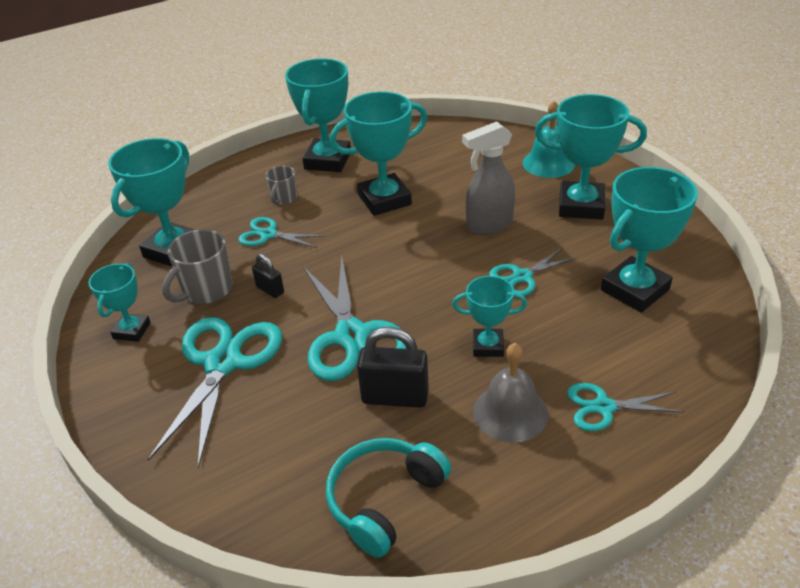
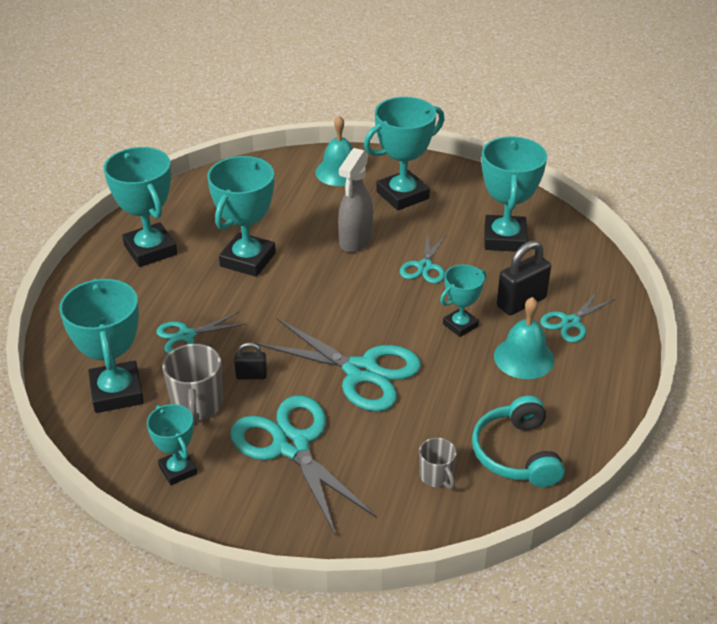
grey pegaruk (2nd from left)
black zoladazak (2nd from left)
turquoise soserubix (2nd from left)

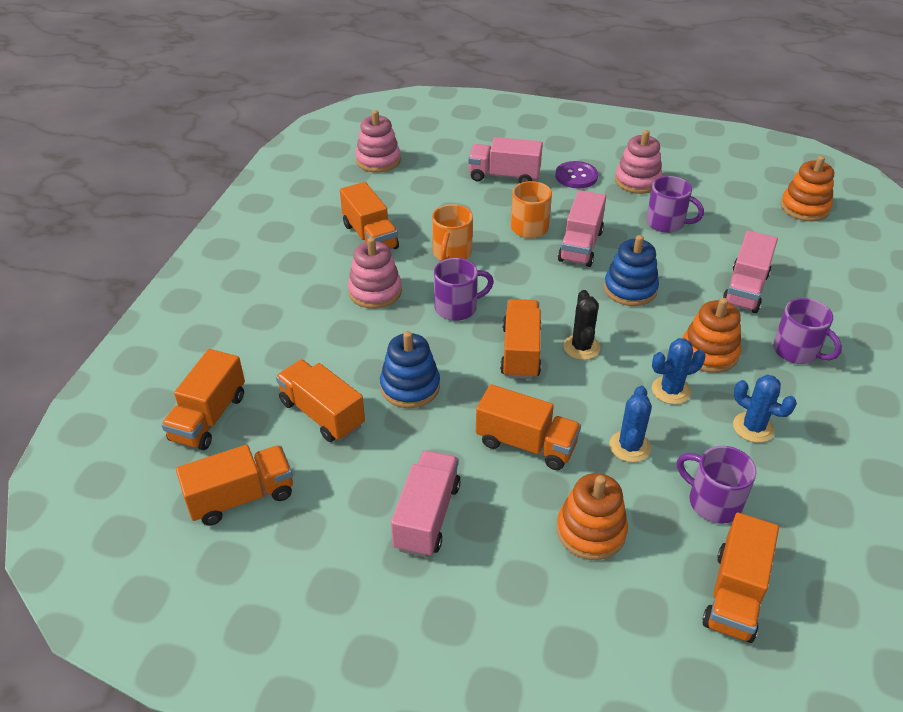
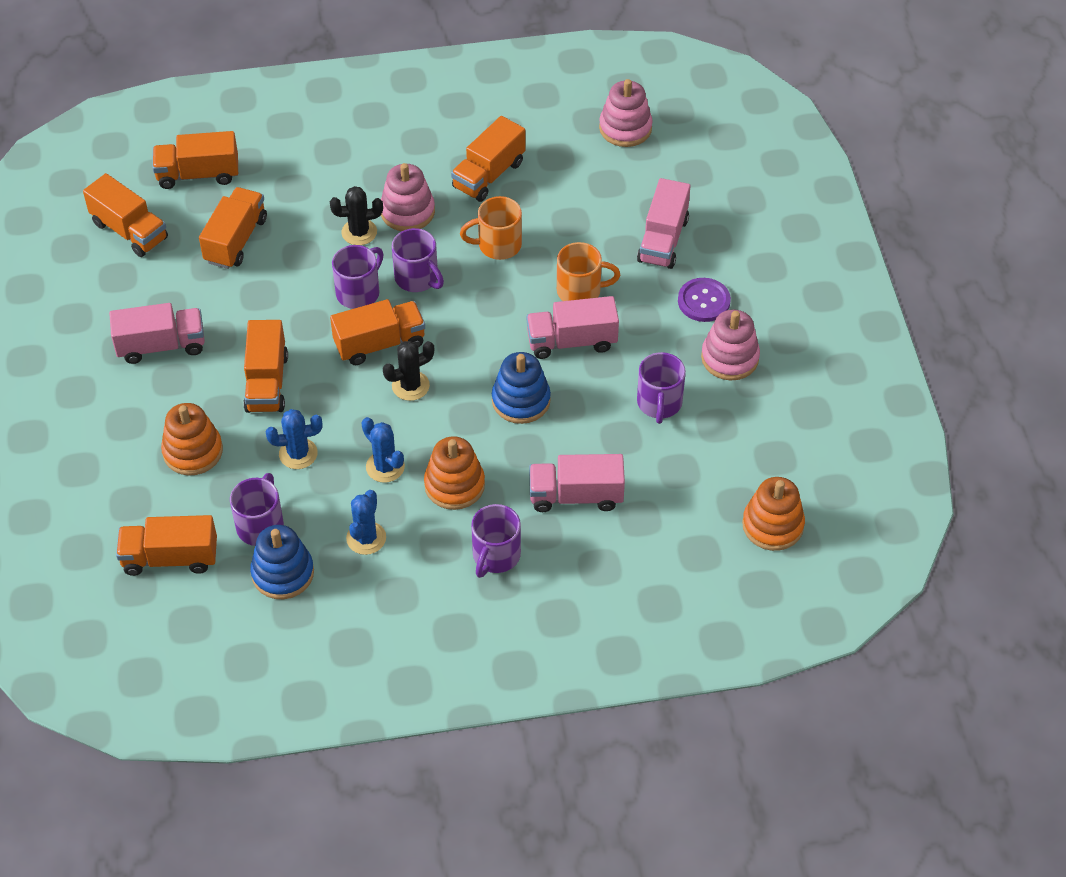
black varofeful (1st from left)
purple pegaruk (2nd from left)
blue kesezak (1st from left)
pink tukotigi (4th from left)

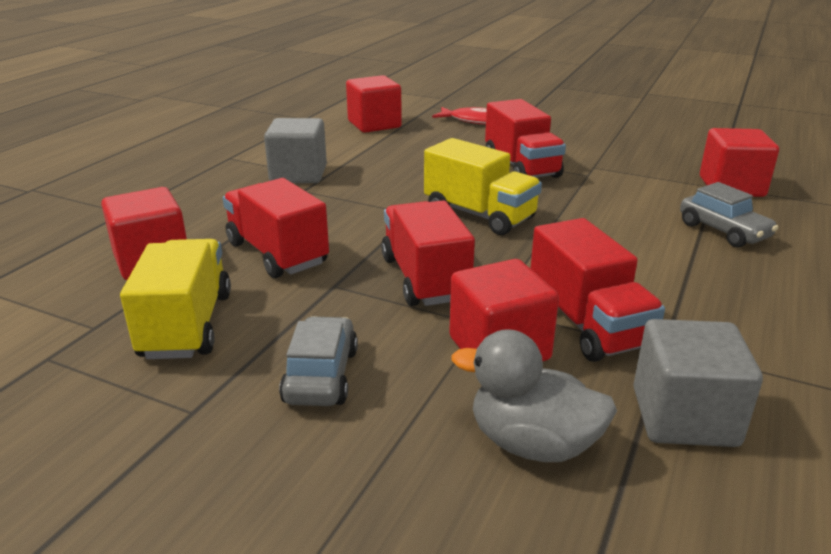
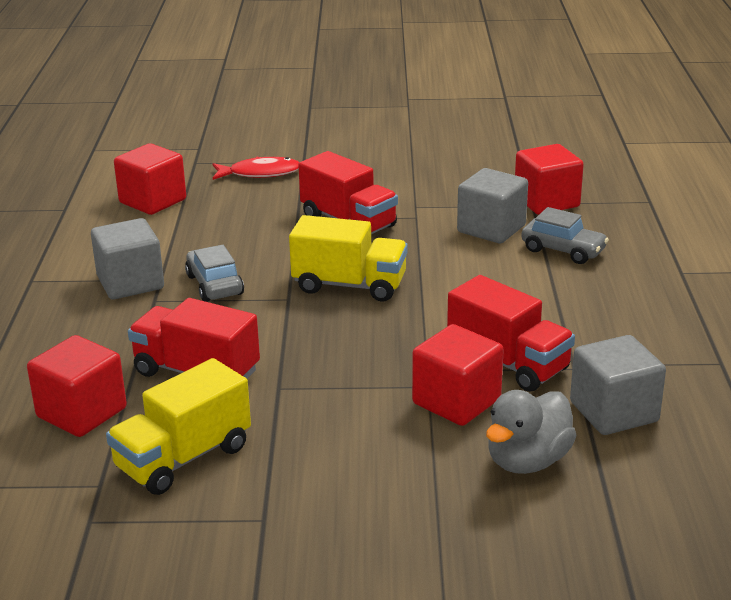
red tukotigi (2nd from left in the first image)
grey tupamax (2nd from left)
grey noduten (1st from left)
yellow tukotigi (1st from left)
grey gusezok

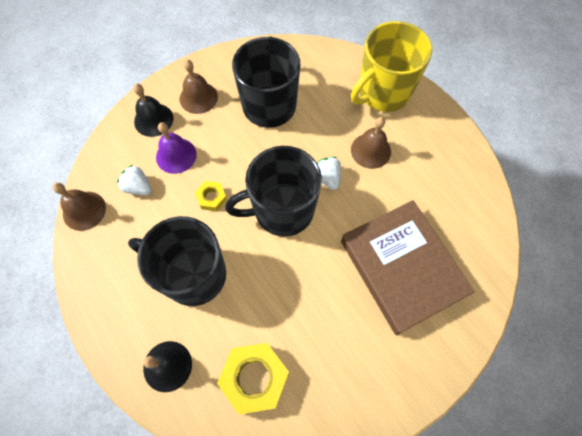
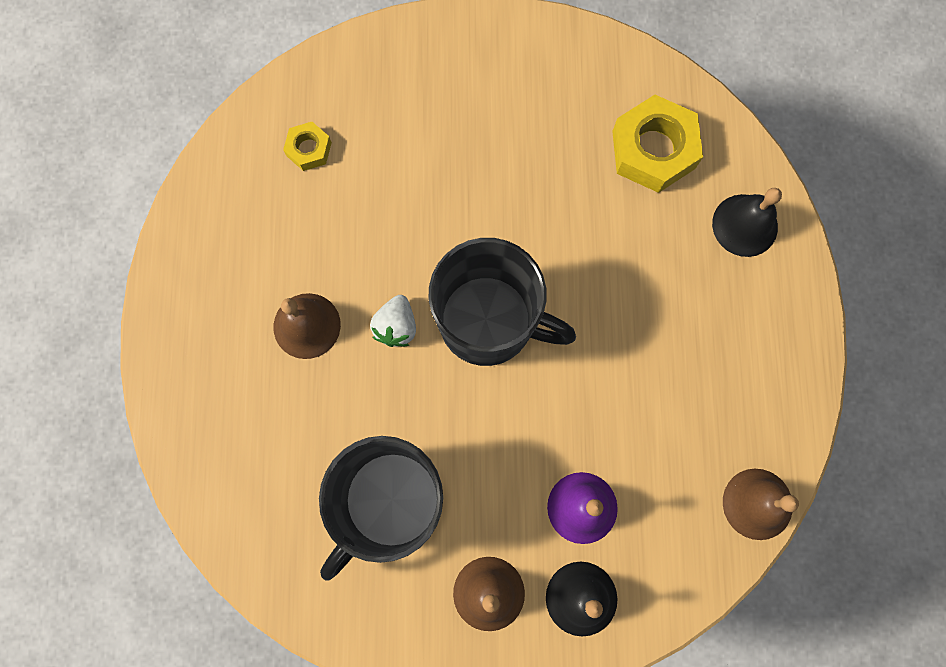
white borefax (1st from left in the first image)
black pegaruk (1st from left in the first image)
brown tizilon
yellow pegaruk
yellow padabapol (1st from left)

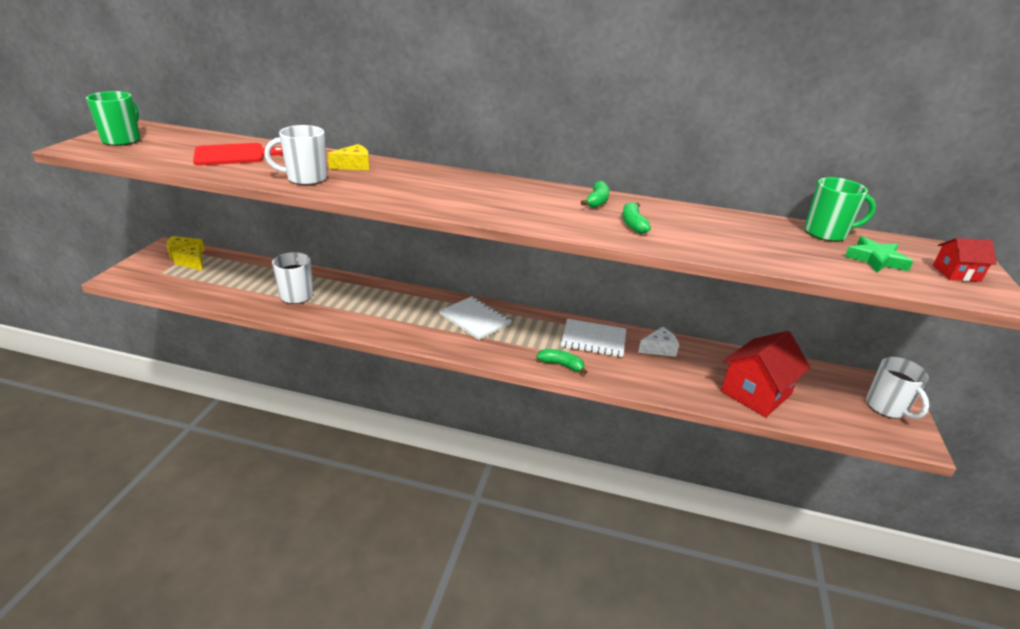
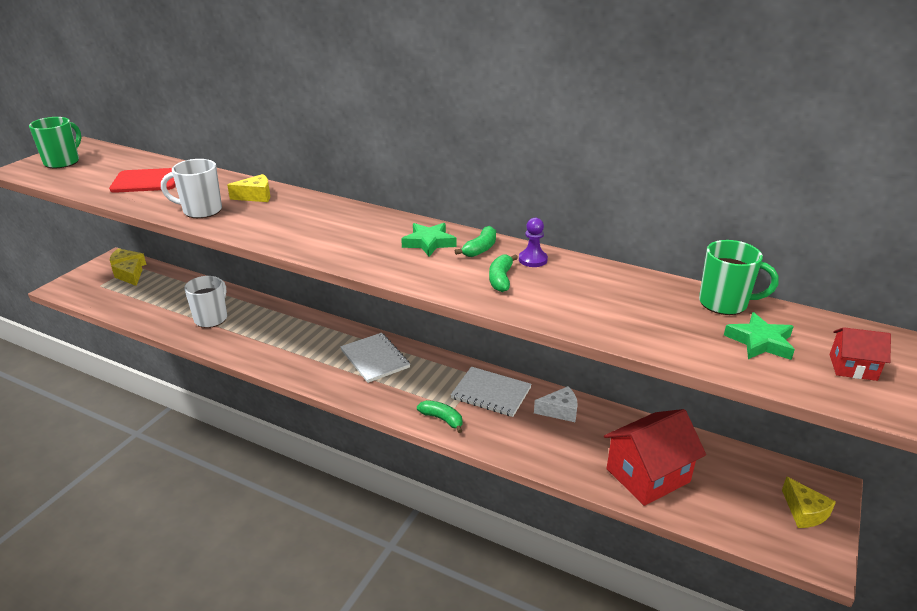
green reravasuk (1st from left)
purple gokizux
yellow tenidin (4th from left)

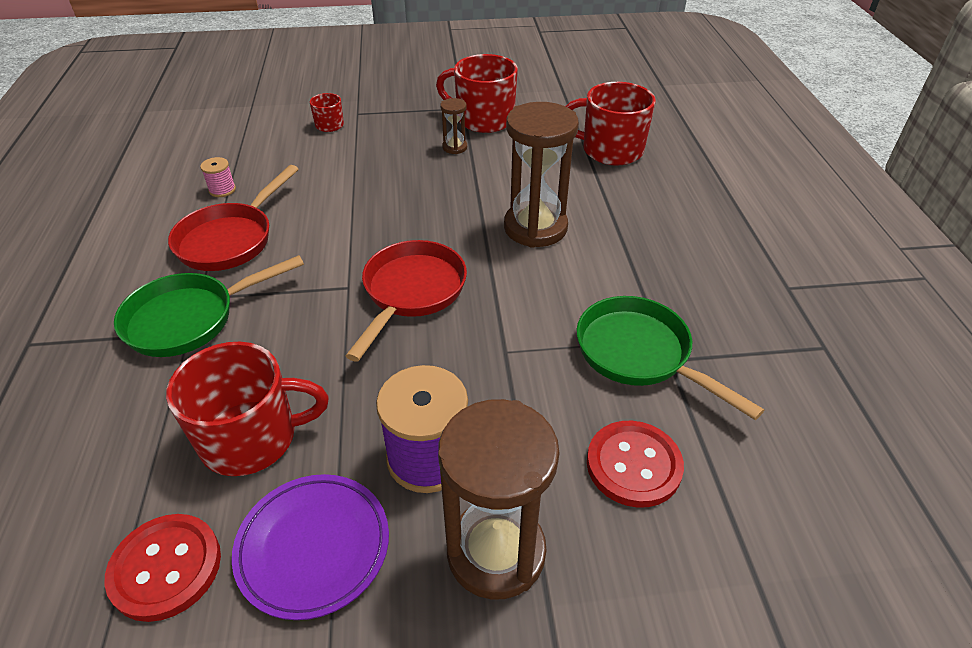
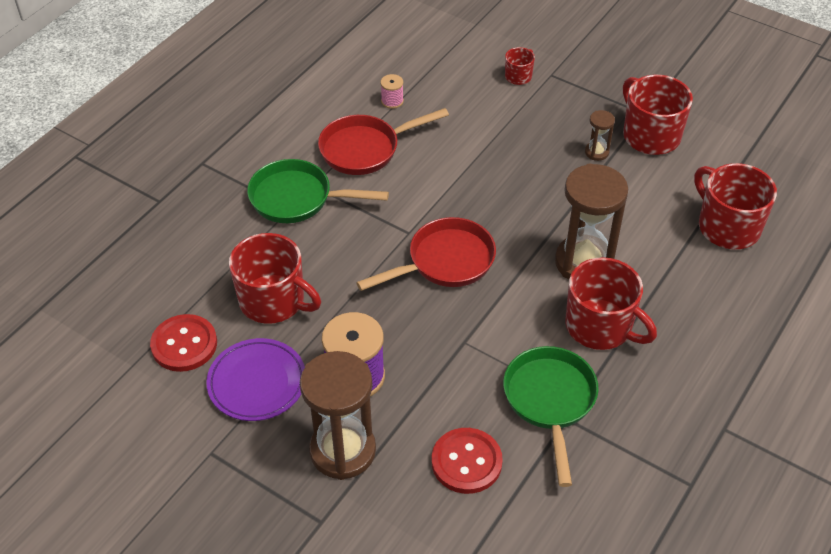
red pegaruk (3rd from left)

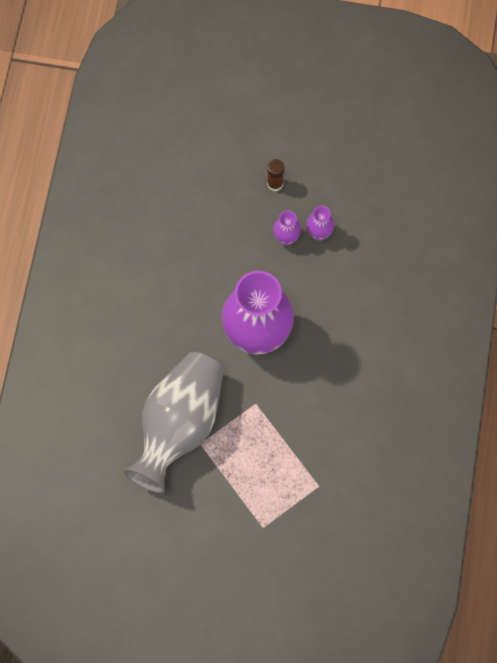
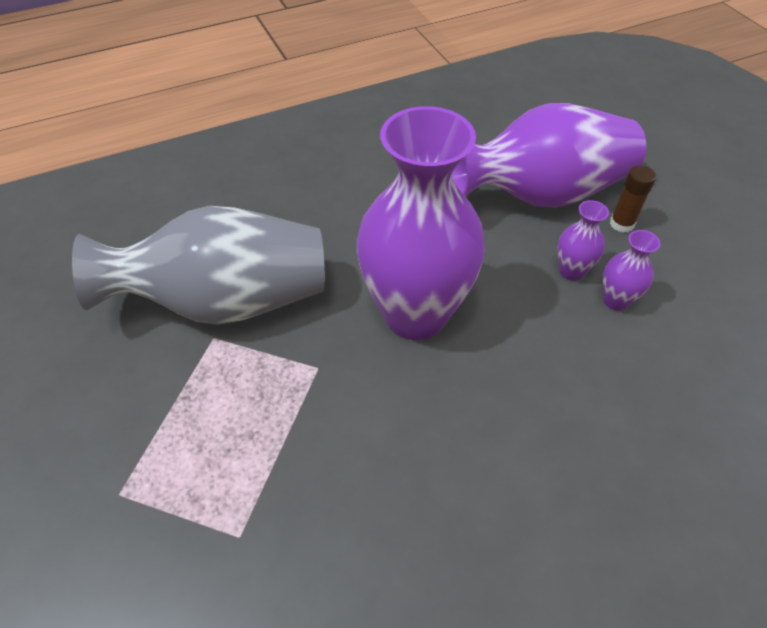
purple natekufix (2nd from left)

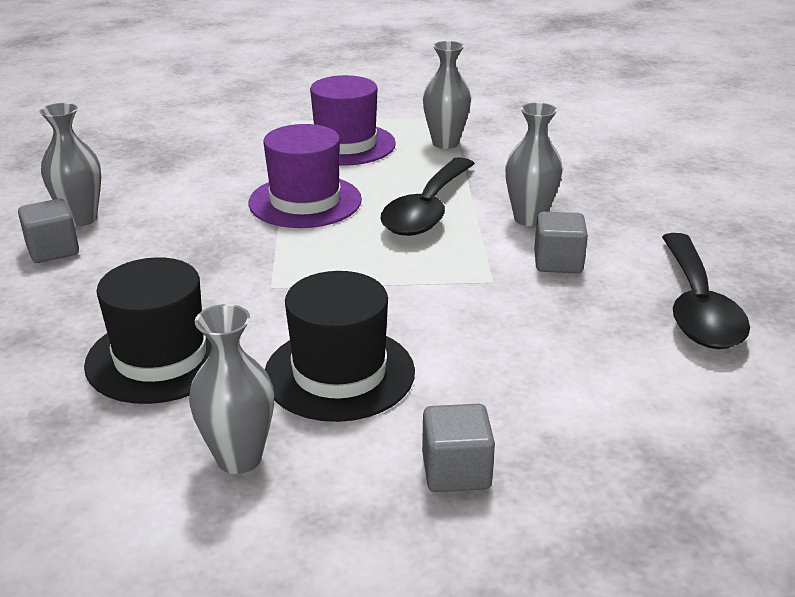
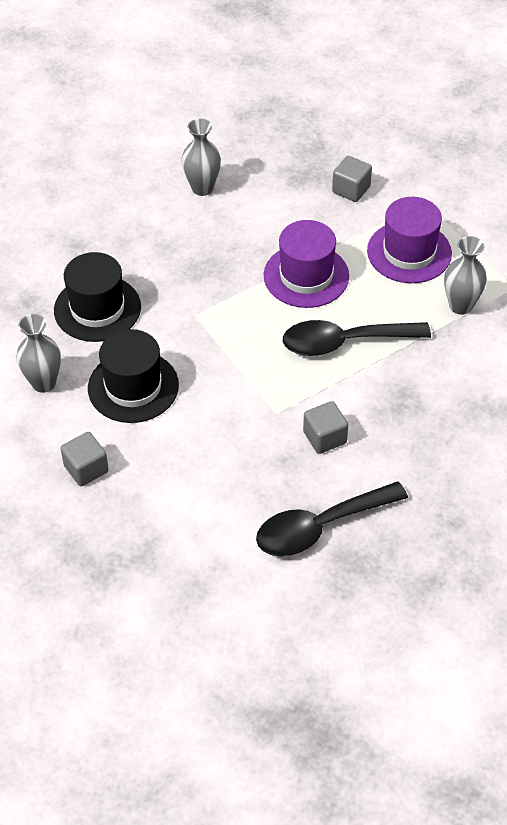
grey natekufix (4th from left in the first image)
grey tupamax (3rd from left)

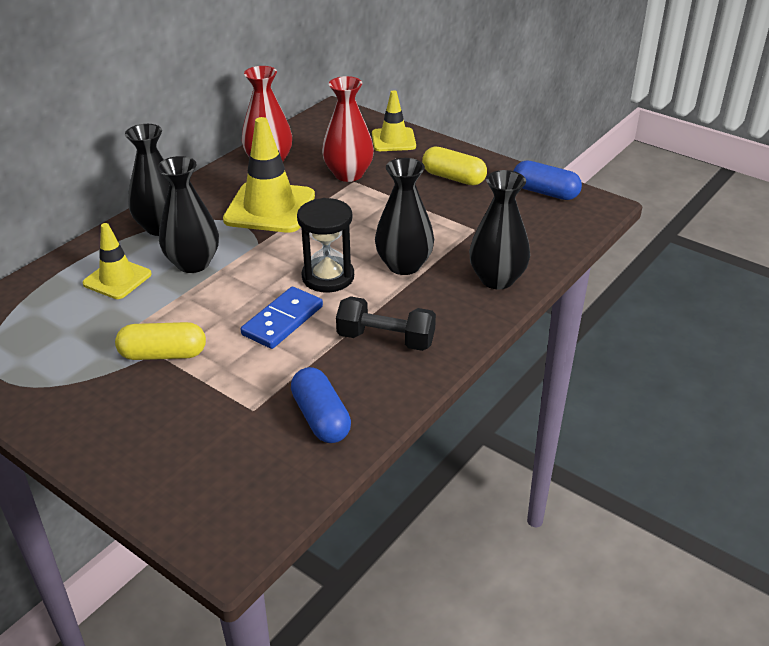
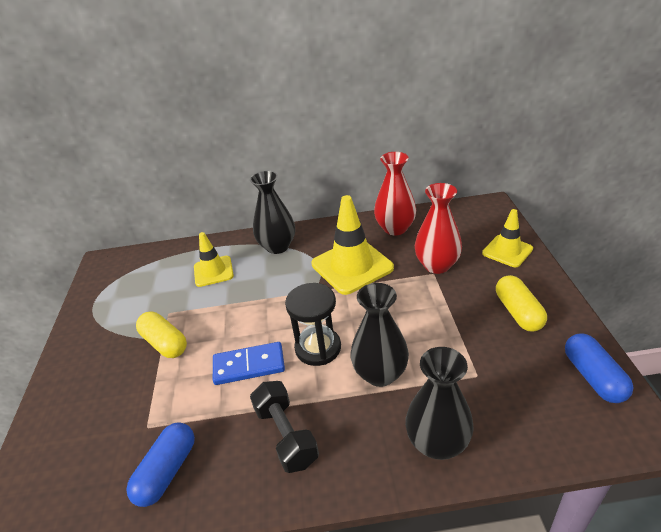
black natekufix (2nd from left in the first image)

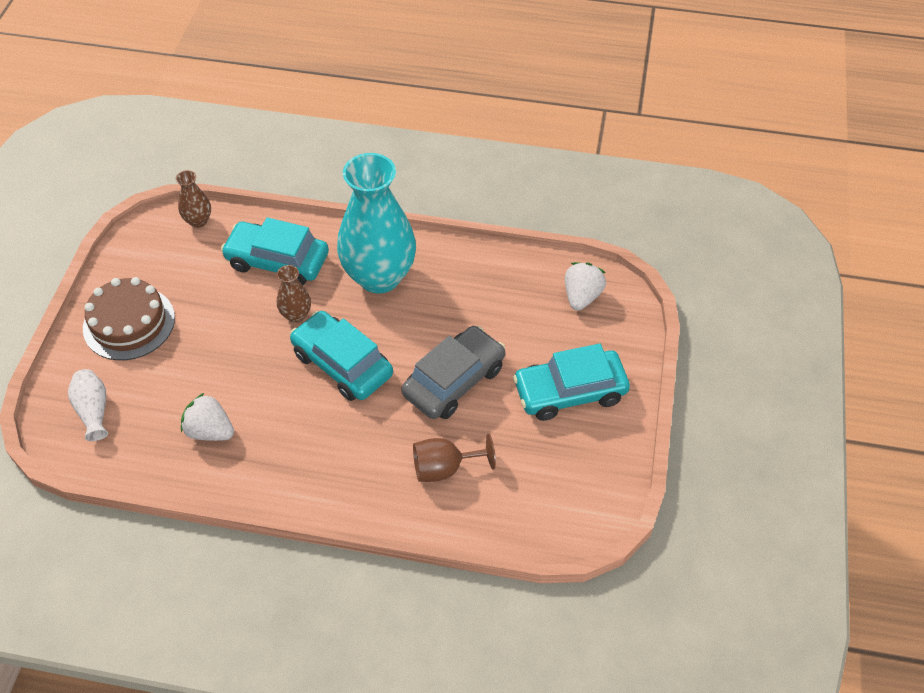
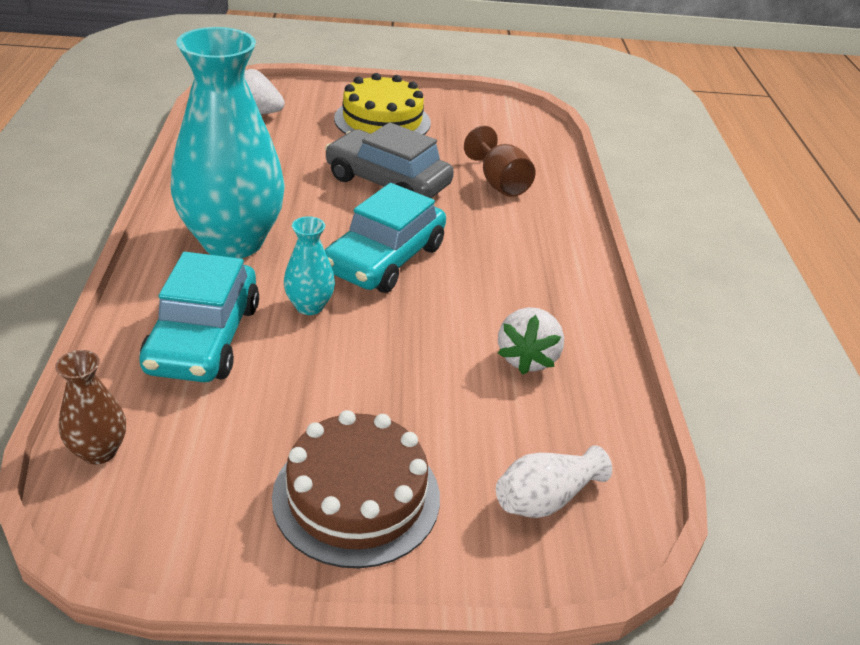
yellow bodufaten
turquoise natekufix (2nd from left)

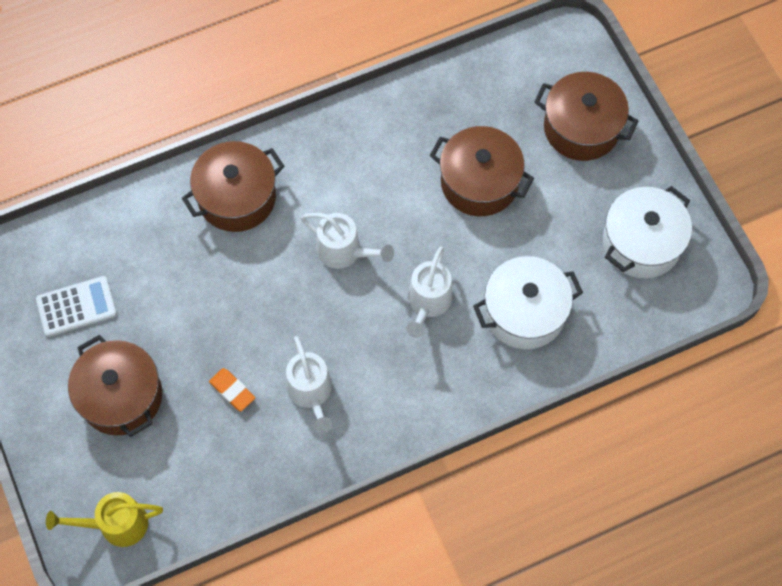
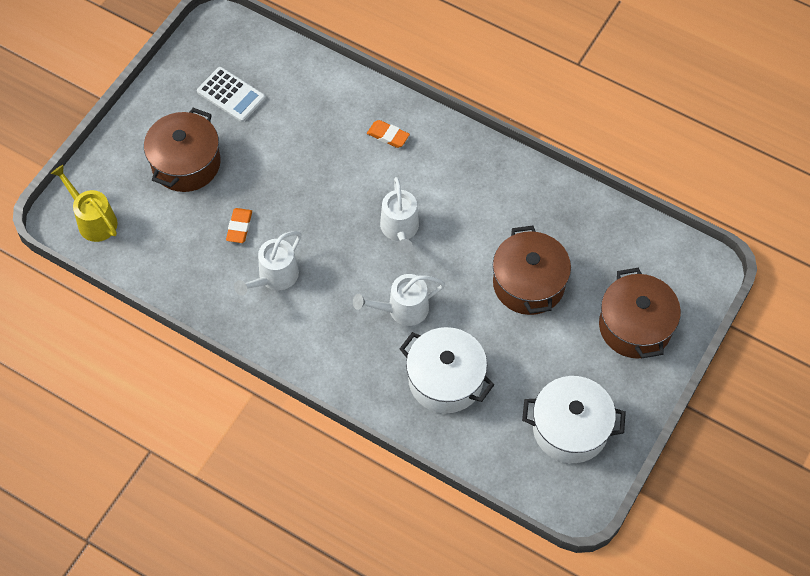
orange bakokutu (2nd from left)

